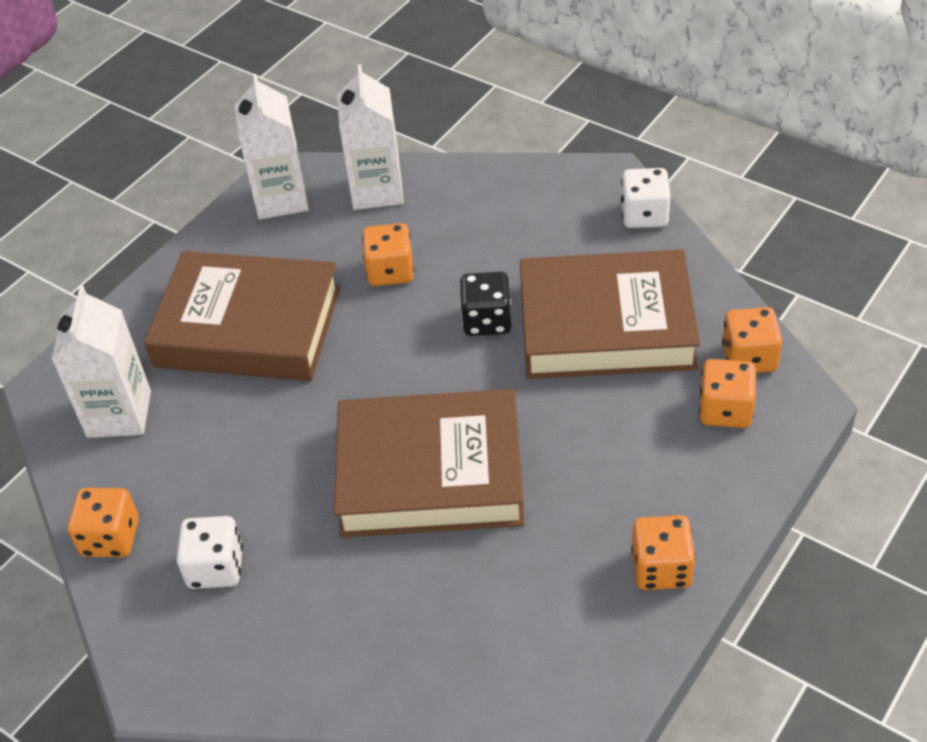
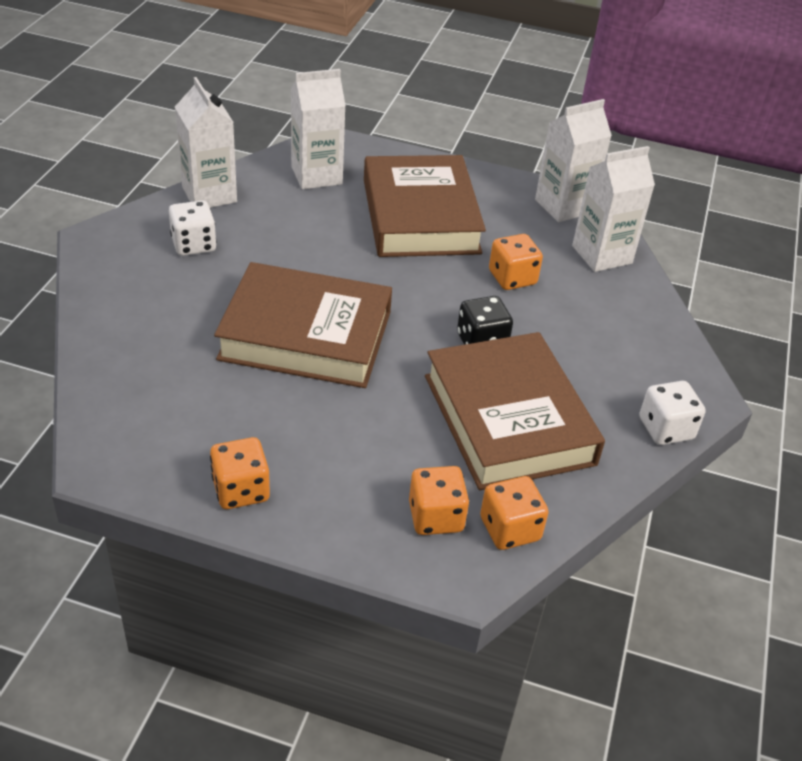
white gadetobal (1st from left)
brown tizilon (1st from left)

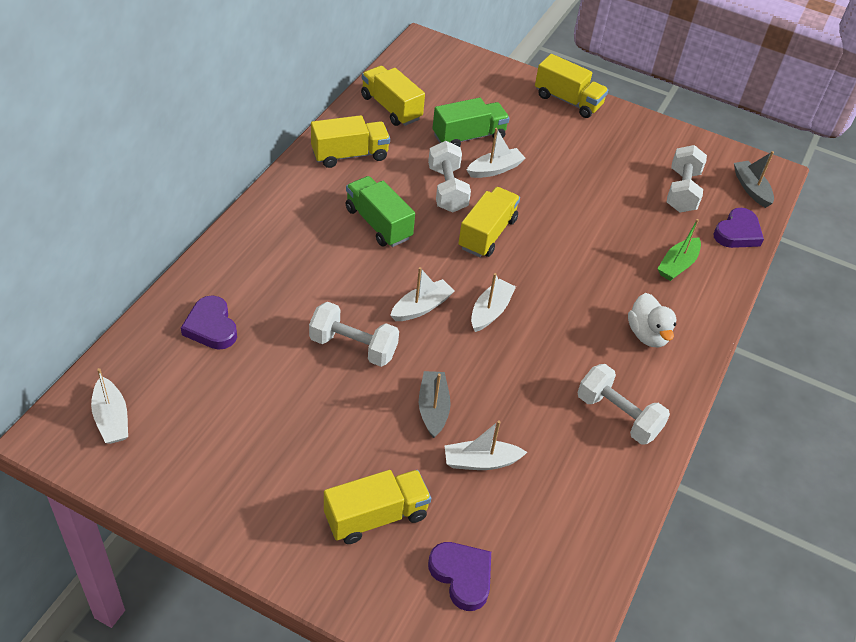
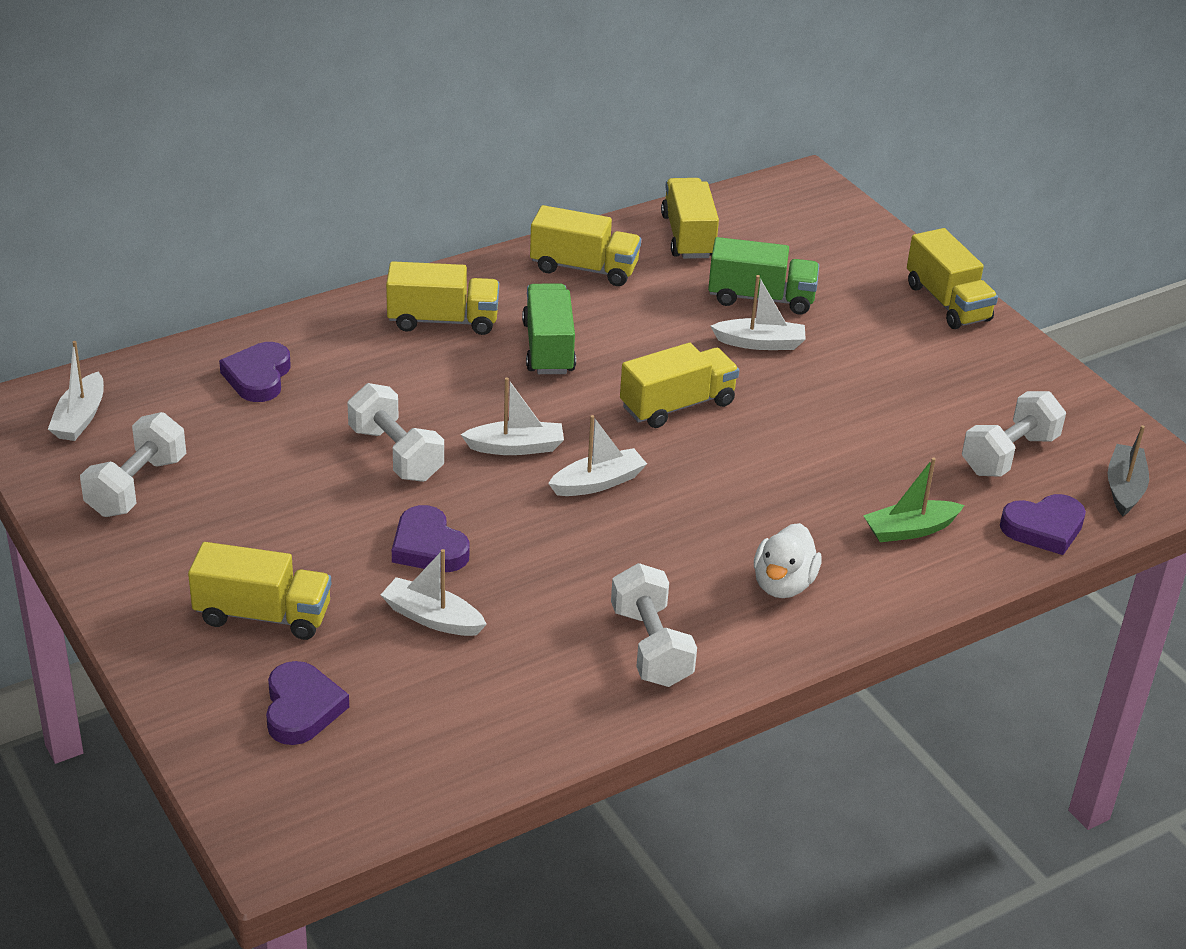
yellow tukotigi (2nd from left)
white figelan (1st from left)
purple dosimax (3rd from left)

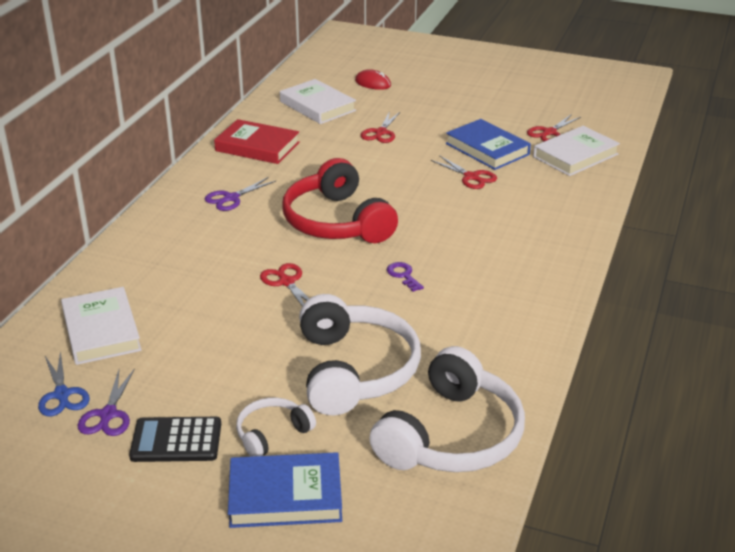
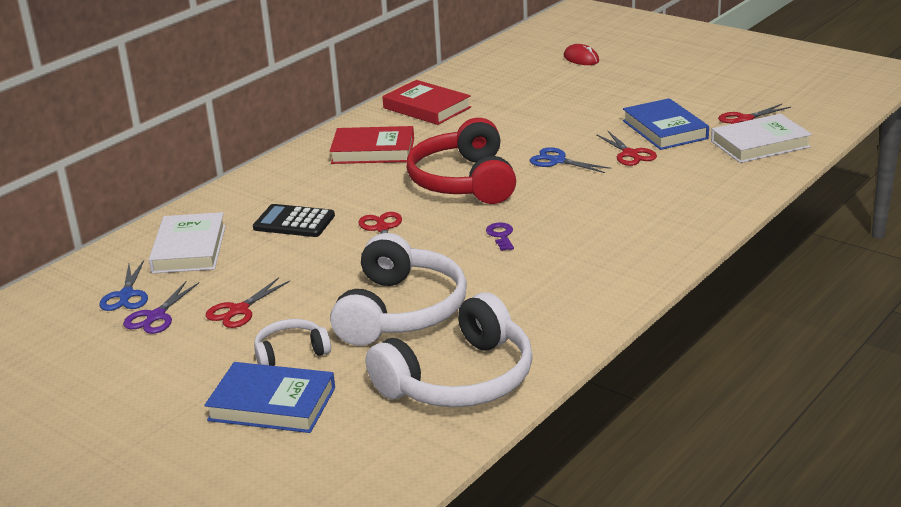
white tizilon (2nd from left in the first image)
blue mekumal (2nd from left)
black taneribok
red mekumal (1st from left)
red tizilon (1st from left)

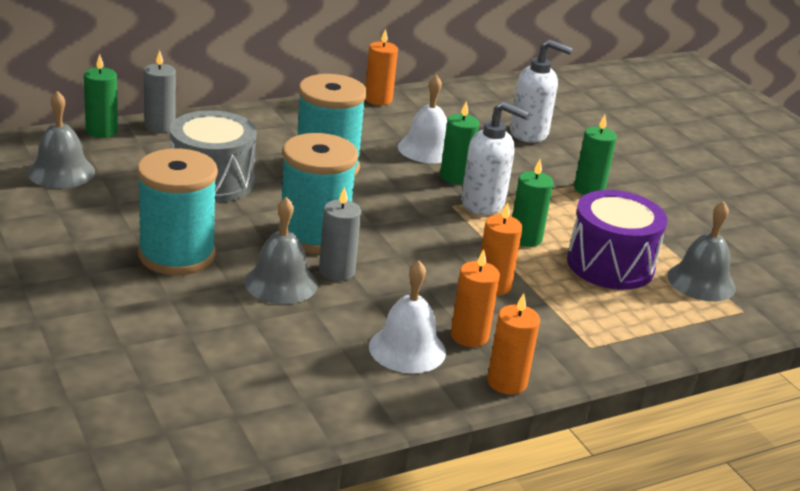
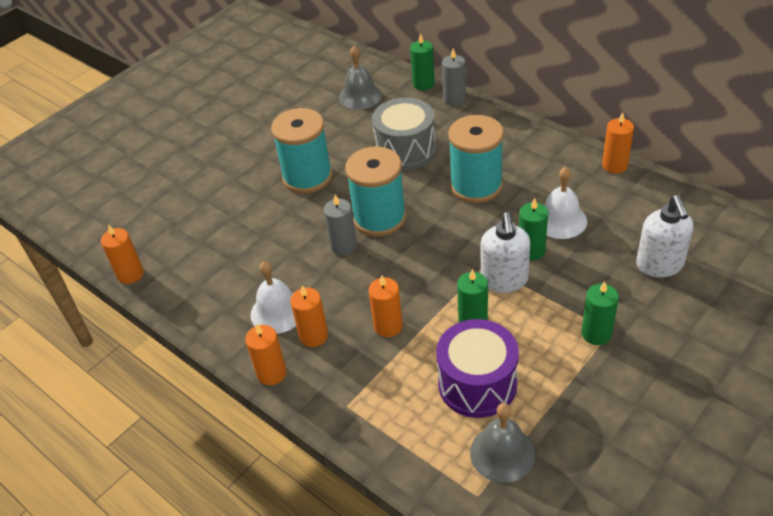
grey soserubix (2nd from left in the first image)
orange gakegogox (1st from left)

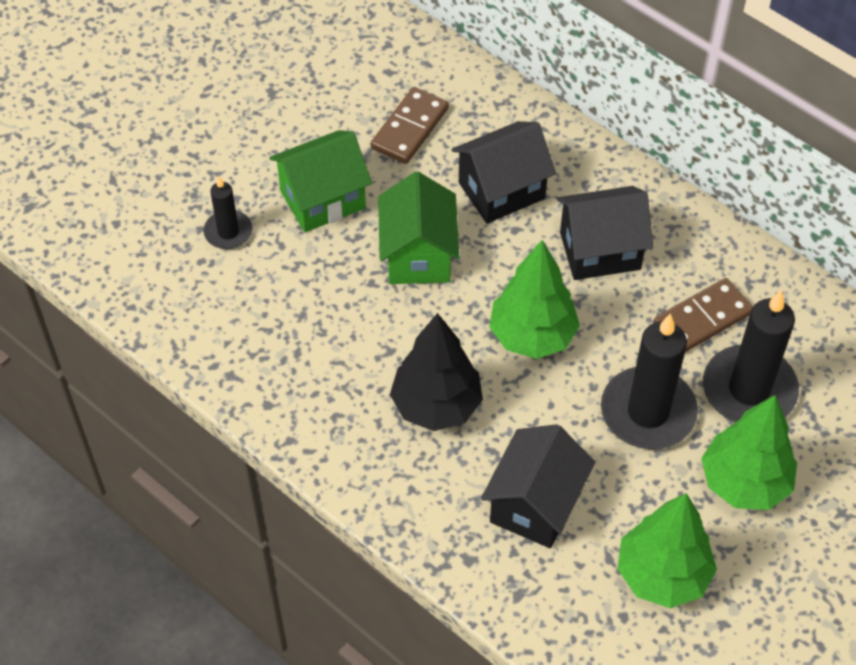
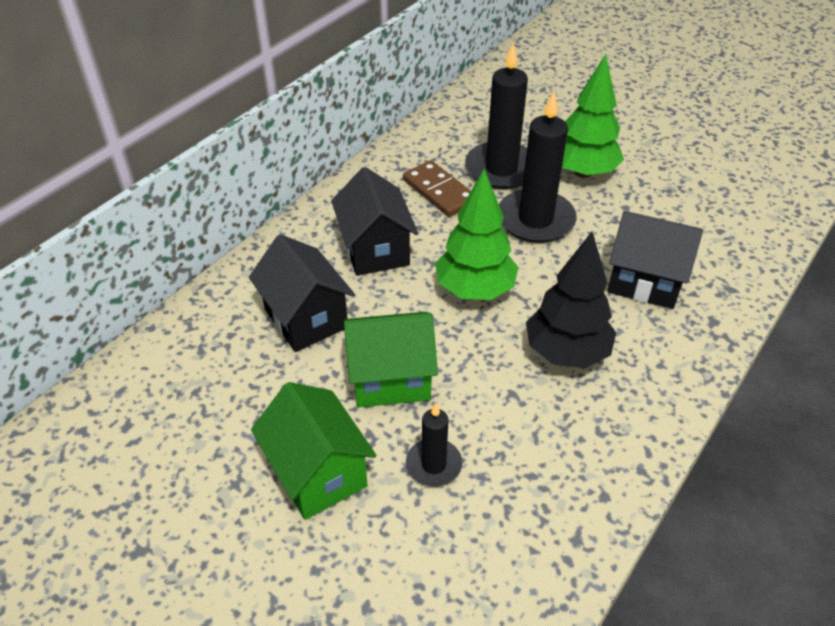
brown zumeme (1st from left in the first image)
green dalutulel (2nd from left in the first image)
black gakegogox (1st from left)

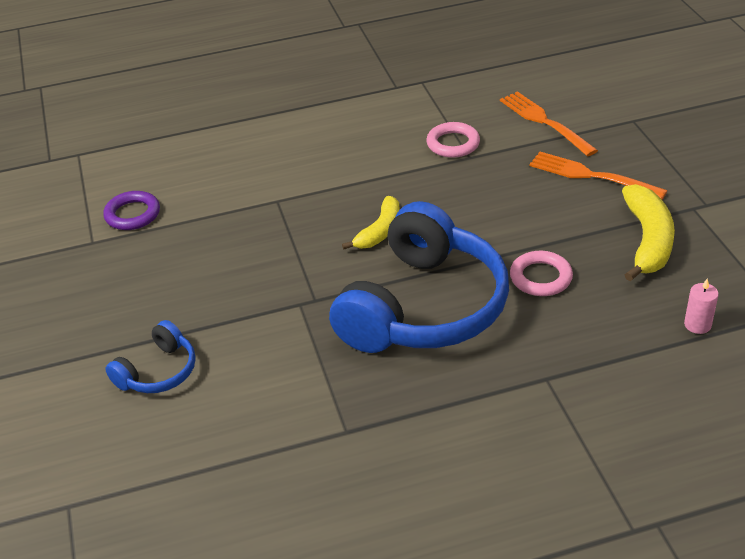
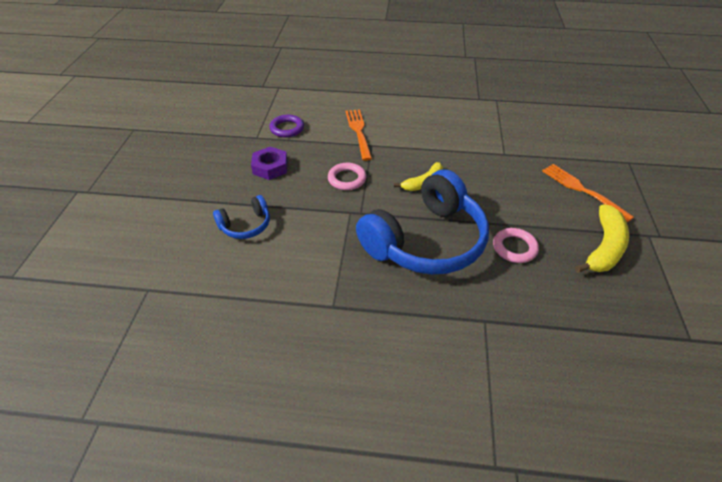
pink gakegogox
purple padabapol
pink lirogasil (1st from left)
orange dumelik (1st from left)

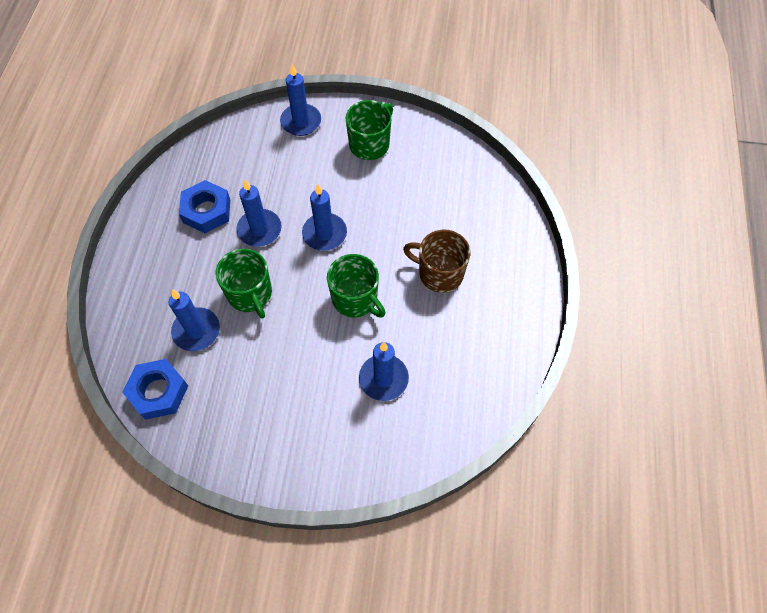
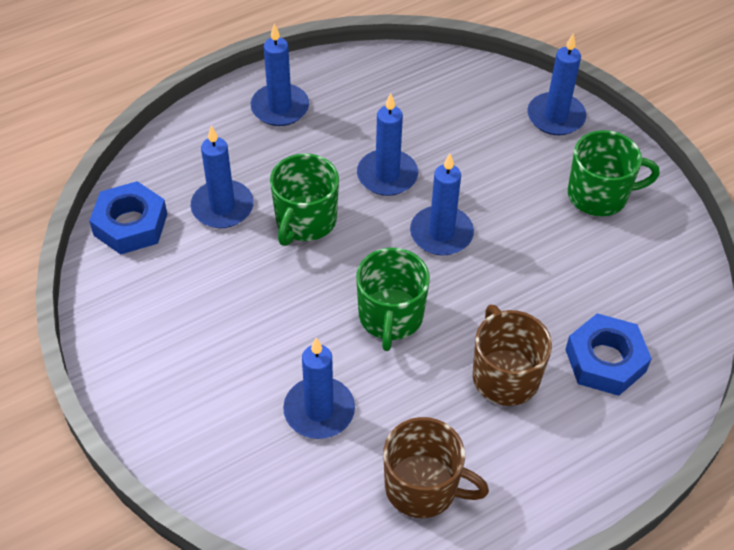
blue gakegogox (2nd from left)
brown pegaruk (1st from left)
blue padabapol (2nd from left)

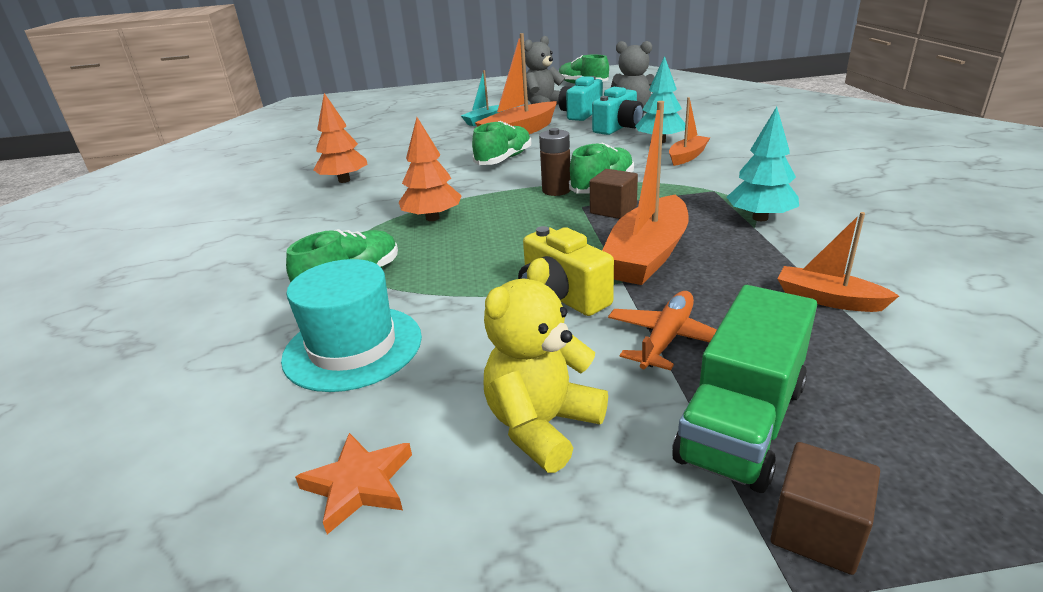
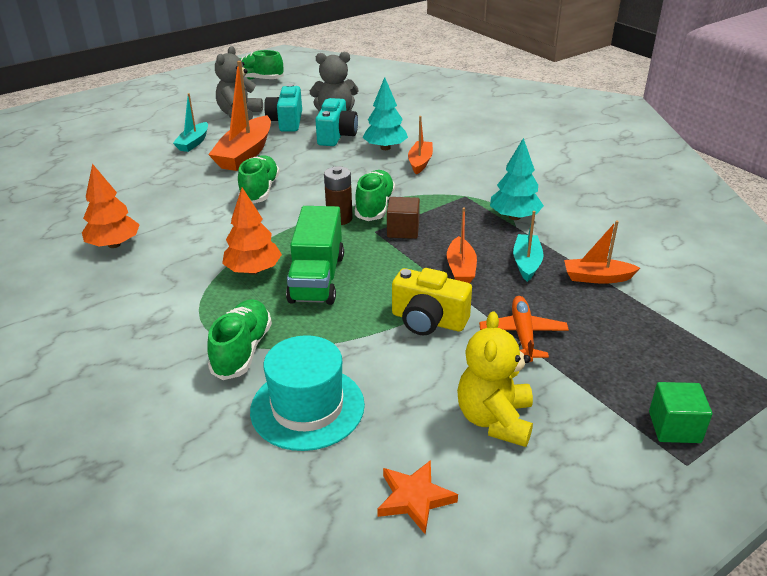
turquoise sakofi (2nd from left)
green tukotigi
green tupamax
orange sakofi (3rd from left)

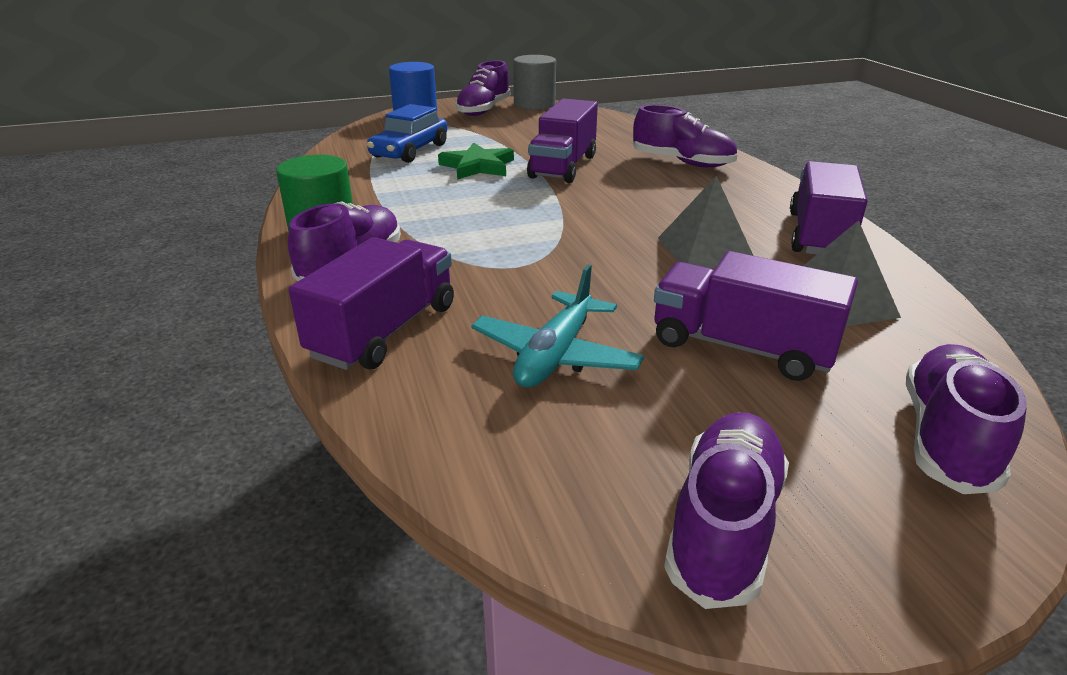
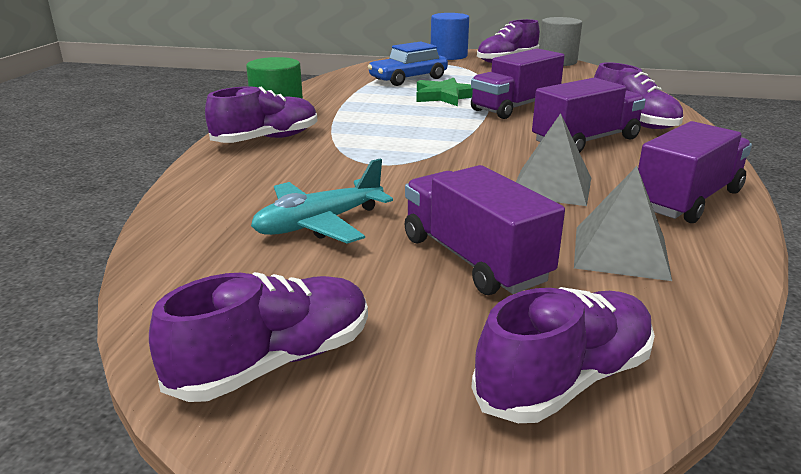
purple tukotigi (3rd from left)

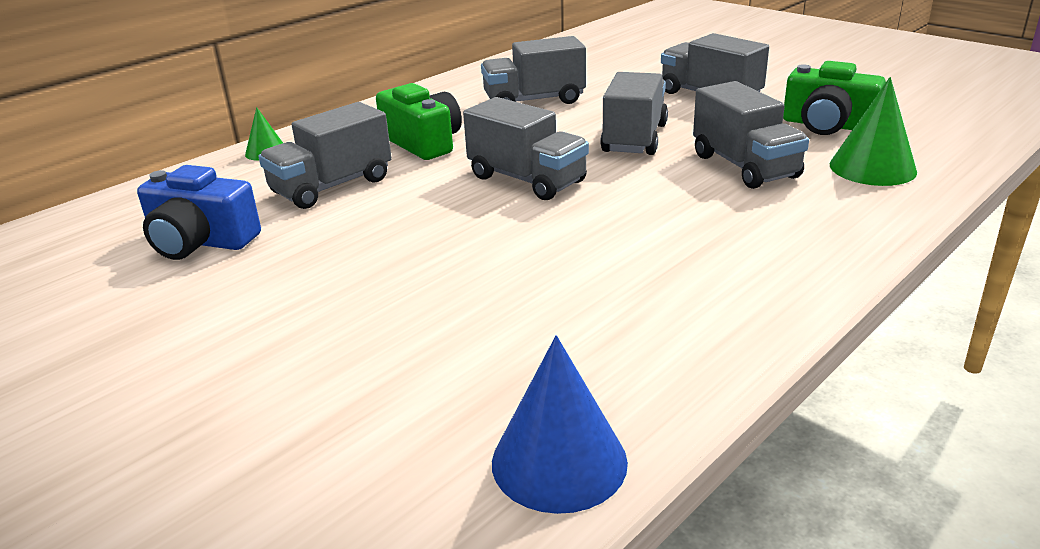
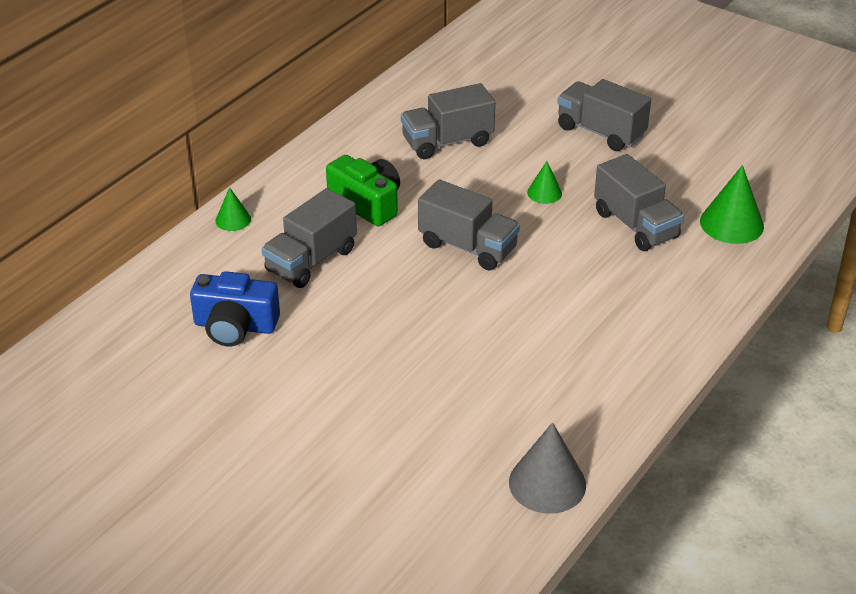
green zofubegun (2nd from left in the first image)
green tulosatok (2nd from left)
grey tulosatok

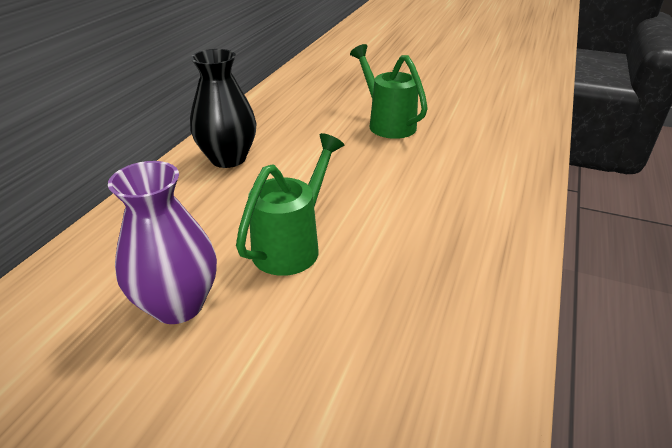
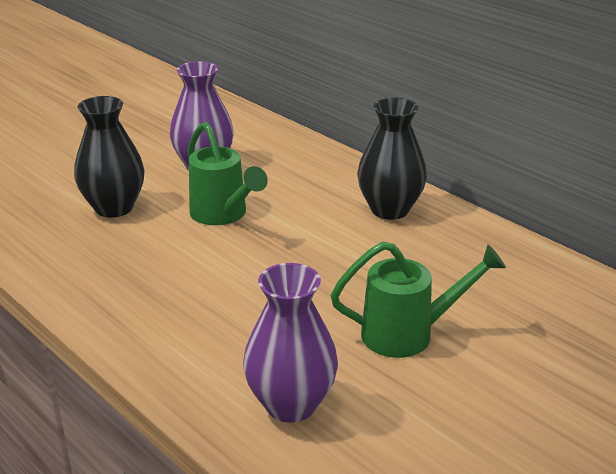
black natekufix (1st from left)
purple natekufix (2nd from left)

